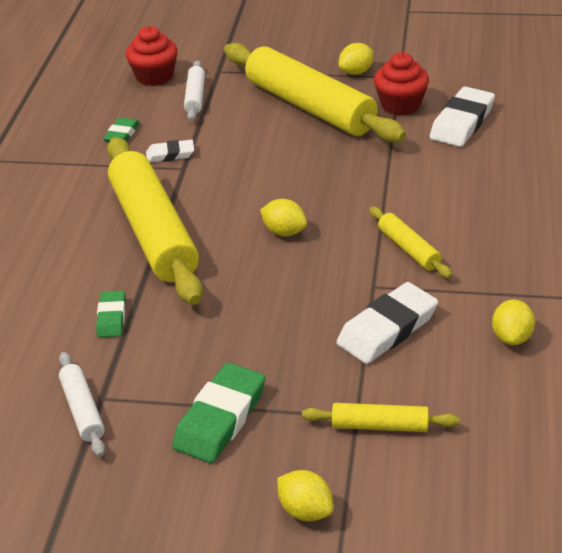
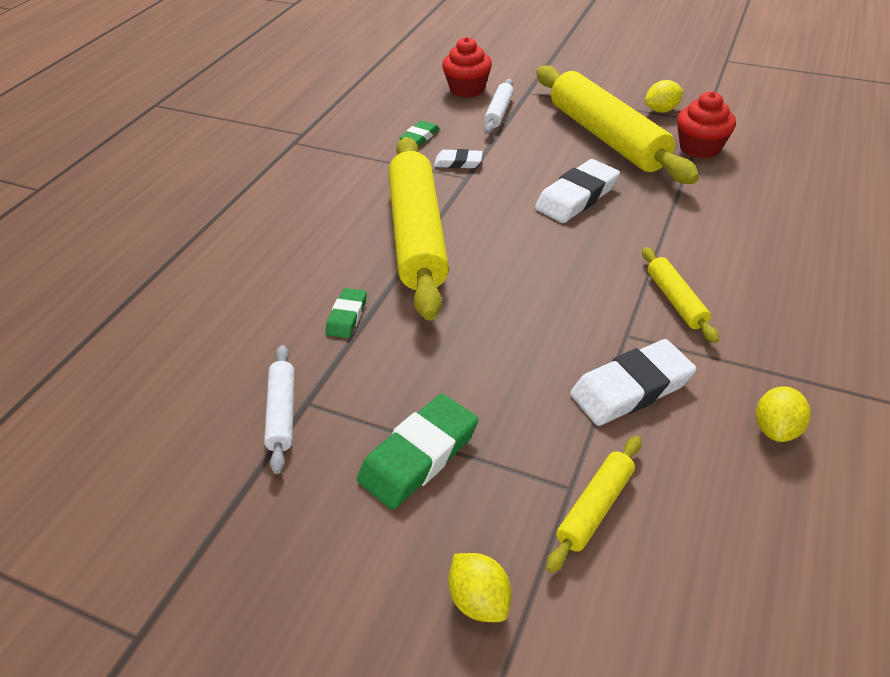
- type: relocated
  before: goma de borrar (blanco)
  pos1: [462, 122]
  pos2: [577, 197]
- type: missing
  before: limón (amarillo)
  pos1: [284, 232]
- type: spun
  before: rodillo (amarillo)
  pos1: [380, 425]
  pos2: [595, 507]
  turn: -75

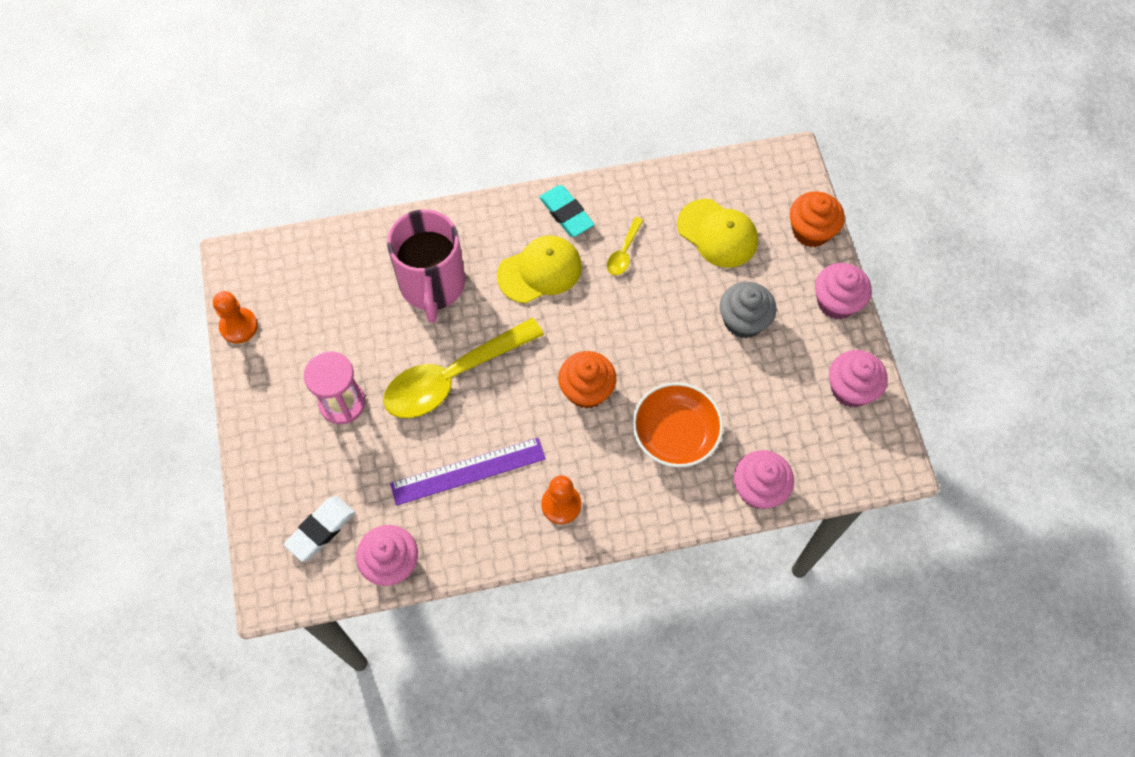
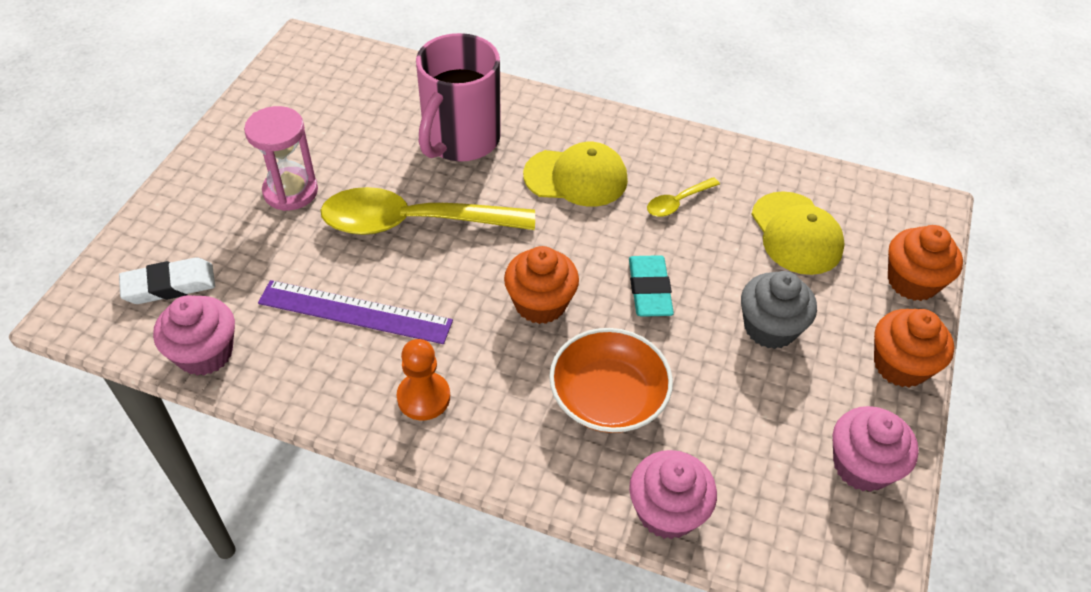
- type: relocated
  before: goma de borrar (turquesa)
  pos1: [566, 213]
  pos2: [649, 290]
- type: colour
  before: magdalena (rosa)
  after: magdalena (naranja)
  pos1: [836, 302]
  pos2: [900, 365]
- type: missing
  before: peón (naranja)
  pos1: [239, 326]

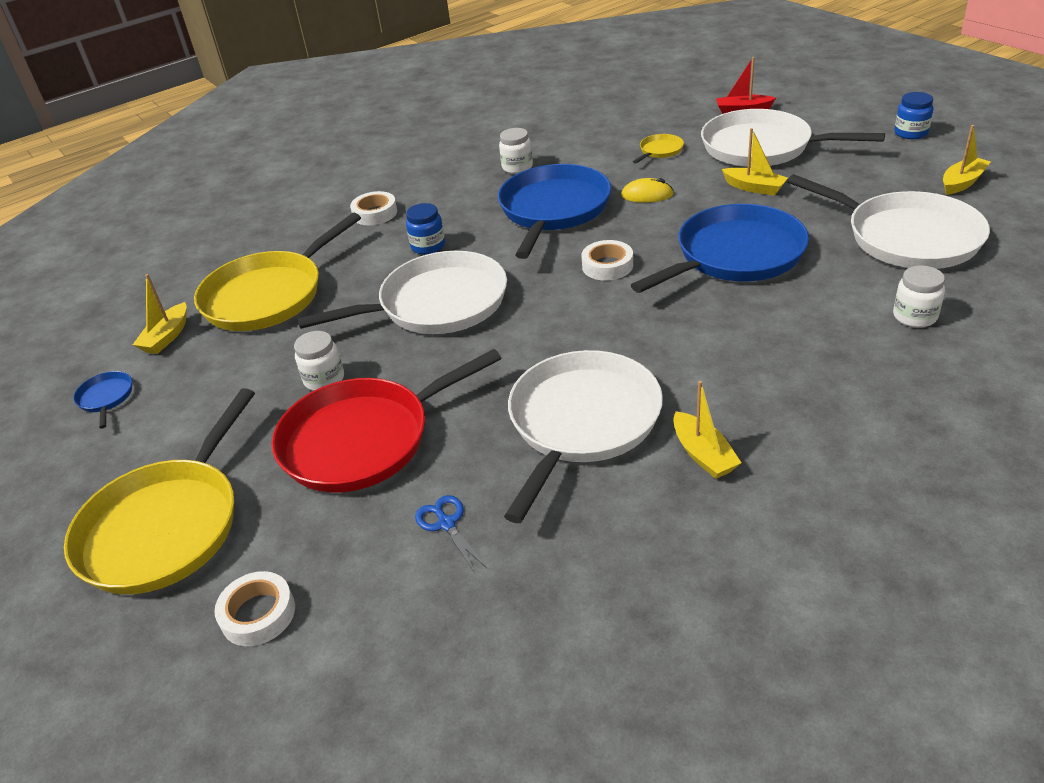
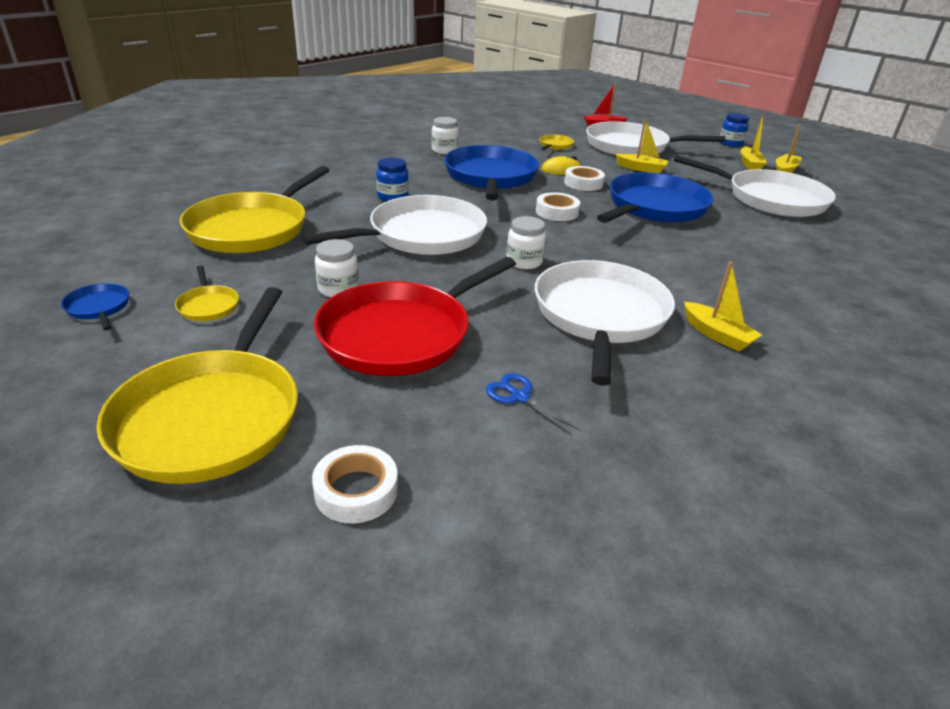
- type: relocated
  before: cinta adhesiva (blanco)
  pos1: [375, 213]
  pos2: [583, 183]
- type: relocated
  before: tarro (blanco)
  pos1: [914, 316]
  pos2: [524, 262]
- type: relocated
  before: barco (amarillo)
  pos1: [167, 337]
  pos2: [750, 164]
- type: appeared
  after: sartén (amarillo)
  pos2: [208, 305]

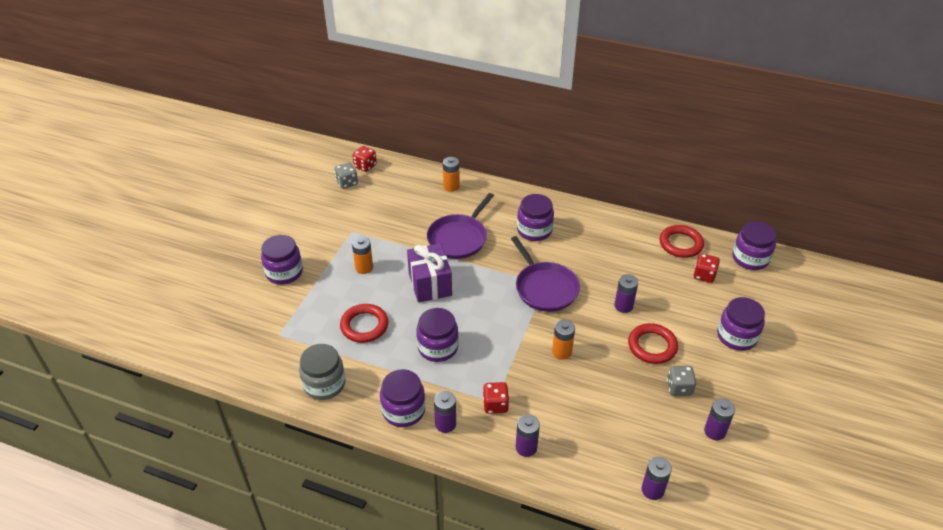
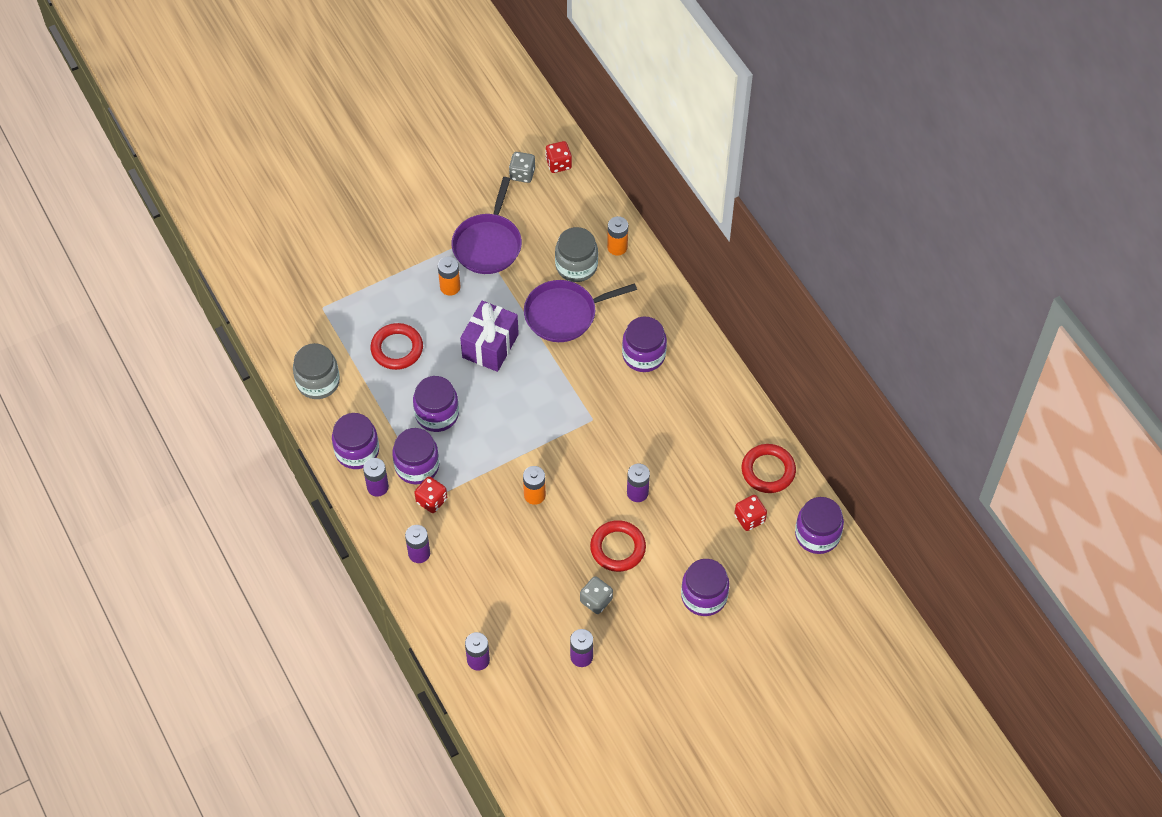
- type: relocated
  before: tarro (morado)
  pos1: [284, 272]
  pos2: [417, 466]
- type: relocated
  before: sartén (morado)
  pos1: [544, 288]
  pos2: [488, 244]
- type: appeared
  after: tarro (gris)
  pos2: [576, 266]

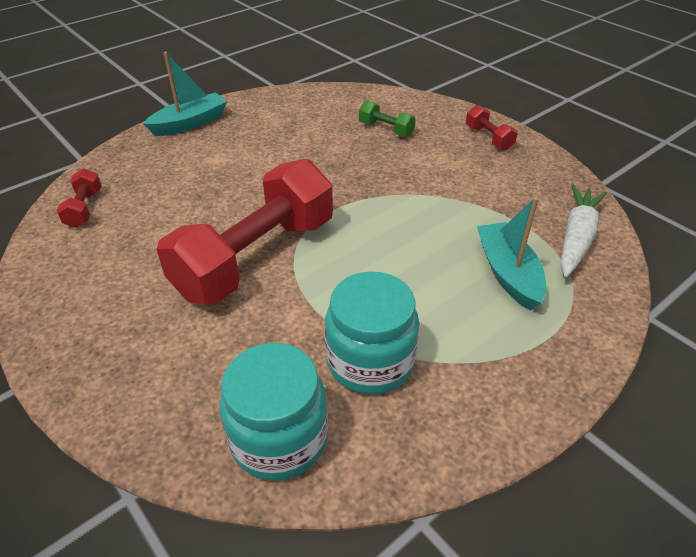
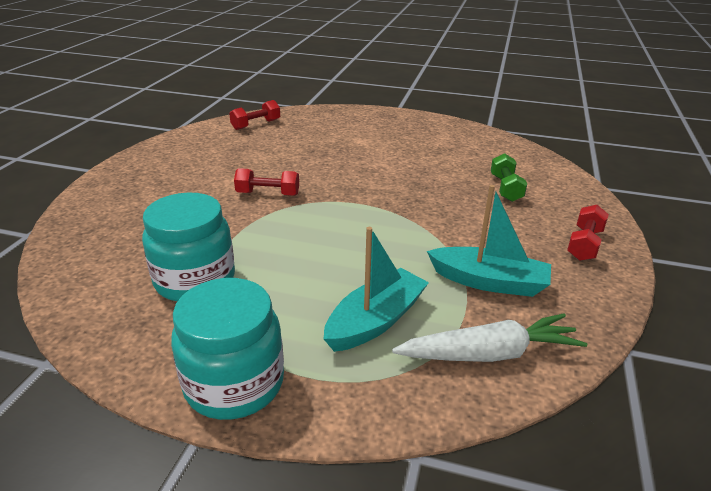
- type: relocated
  before: barco (turquesa)
  pos1: [190, 123]
  pos2: [489, 282]
- type: size
  before: mancuerna (rojo)
  pos1: [256, 257]
  pos2: [268, 194]
  scale: 0.41
- type: relocated
  before: tarro (turquesa)
  pos1: [279, 438]
  pos2: [234, 383]

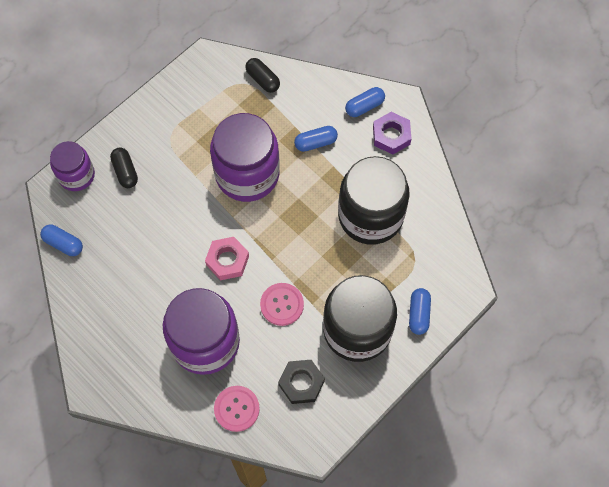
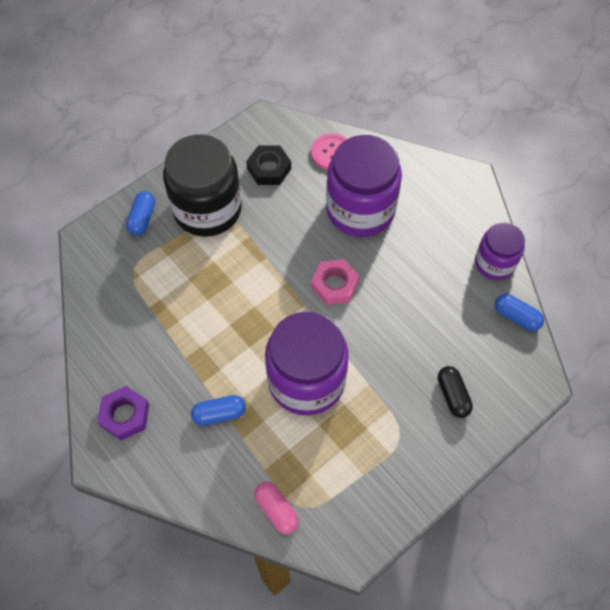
- type: colour
  before: cápsula (negro)
  after: cápsula (rosa)
  pos1: [263, 80]
  pos2: [276, 510]
- type: missing
  before: cápsula (azul)
  pos1: [364, 106]
- type: relocated
  before: tarro (morado)
  pos1: [76, 175]
  pos2: [494, 263]
- type: missing
  before: tarro (negro)
  pos1: [370, 216]
- type: missing
  before: botón (rosa)
  pos1: [282, 304]

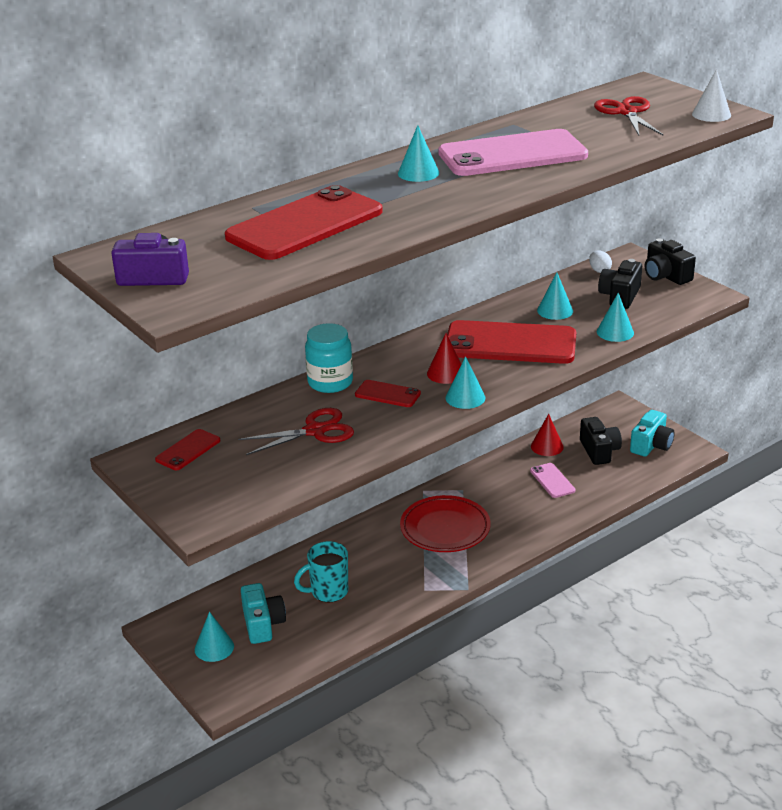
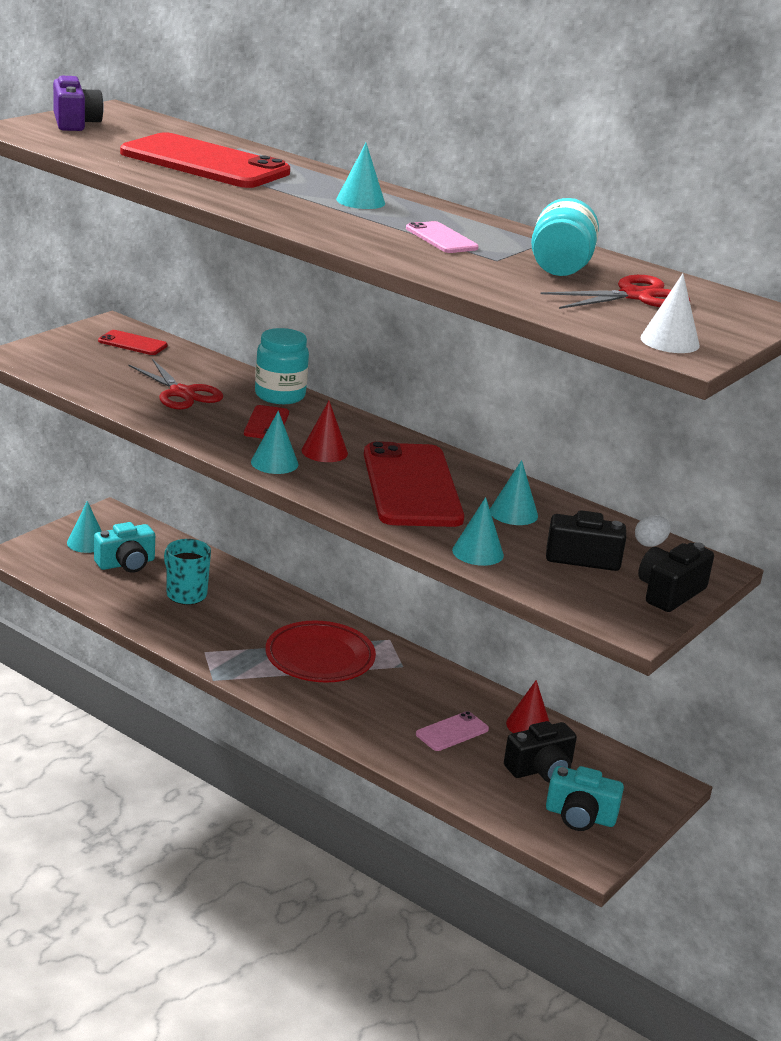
- type: size
  before: móvil (rosa)
  pos1: [512, 155]
  pos2: [441, 238]
  scale: 0.45
- type: appeared
  after: tarro (turquesa)
  pos2: [560, 267]

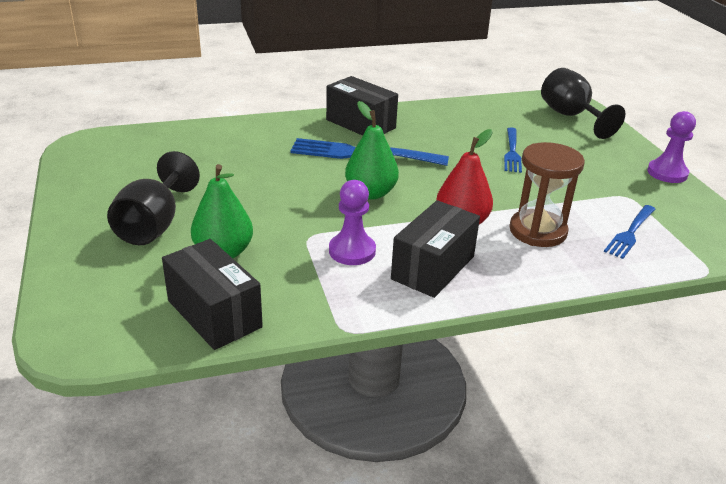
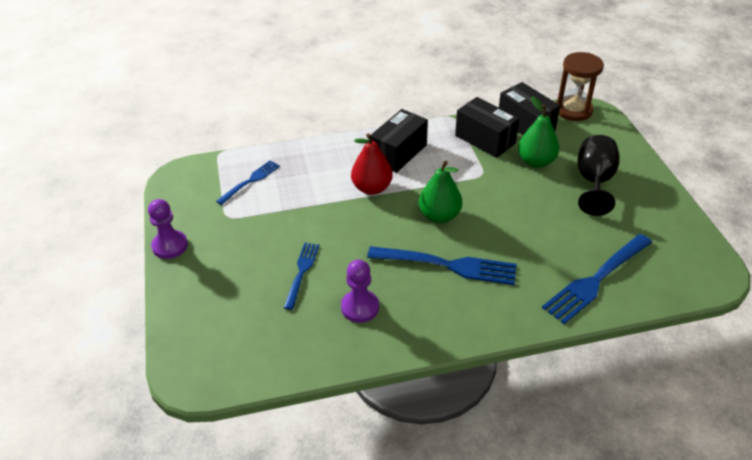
- type: missing
  before: copa (negro)
  pos1: [570, 116]
- type: relocated
  before: caja (negro)
  pos1: [360, 124]
  pos2: [485, 139]
- type: relocated
  before: reloj de arena (marrón)
  pos1: [537, 231]
  pos2: [573, 110]
- type: relocated
  before: peón (morado)
  pos1: [352, 251]
  pos2: [360, 307]
- type: appeared
  after: tenedor (azul)
  pos2: [596, 280]

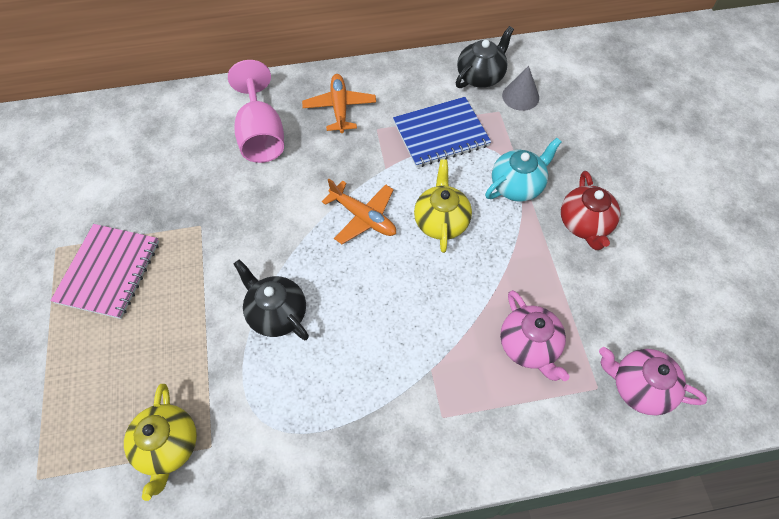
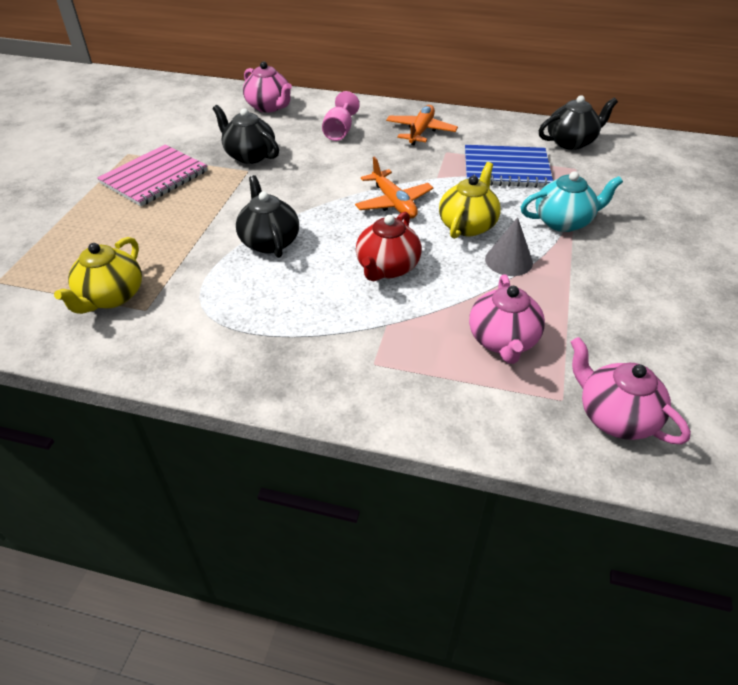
- type: size
  before: copa (rosa)
  pos1: [261, 135]
  pos2: [339, 131]
  scale: 0.62
- type: relocated
  before: cono (gris)
  pos1: [520, 96]
  pos2: [508, 260]
- type: relocated
  before: tetera (rojo)
  pos1: [585, 224]
  pos2: [387, 268]
- type: appeared
  after: tetera (rosa)
  pos2: [269, 107]
- type: appeared
  after: tetera (negro)
  pos2: [249, 155]

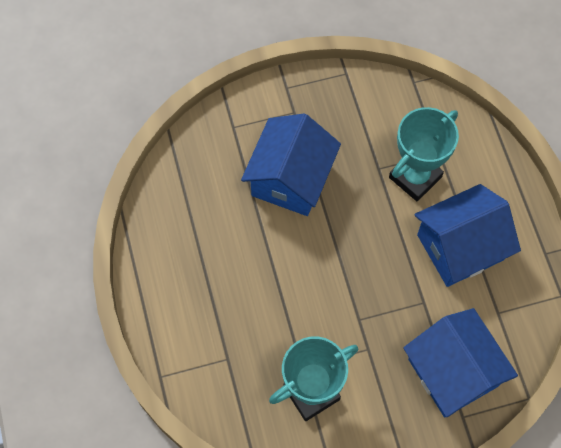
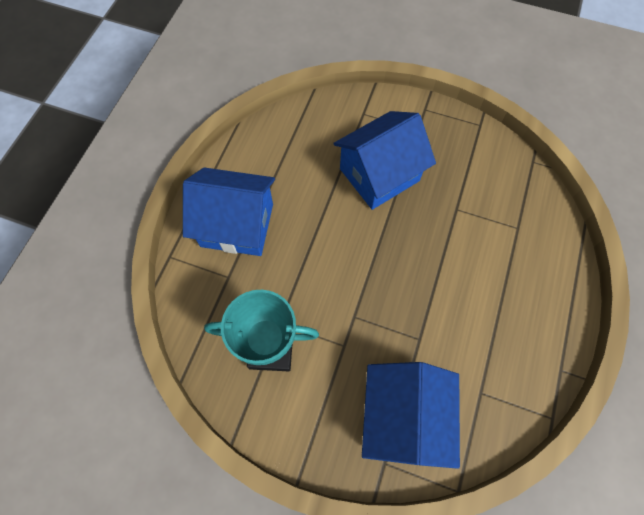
- type: missing
  before: trofeo (turquesa)
  pos1: [415, 177]
- type: relocated
  before: casa (azul)
  pos1: [460, 247]
  pos2: [237, 225]

